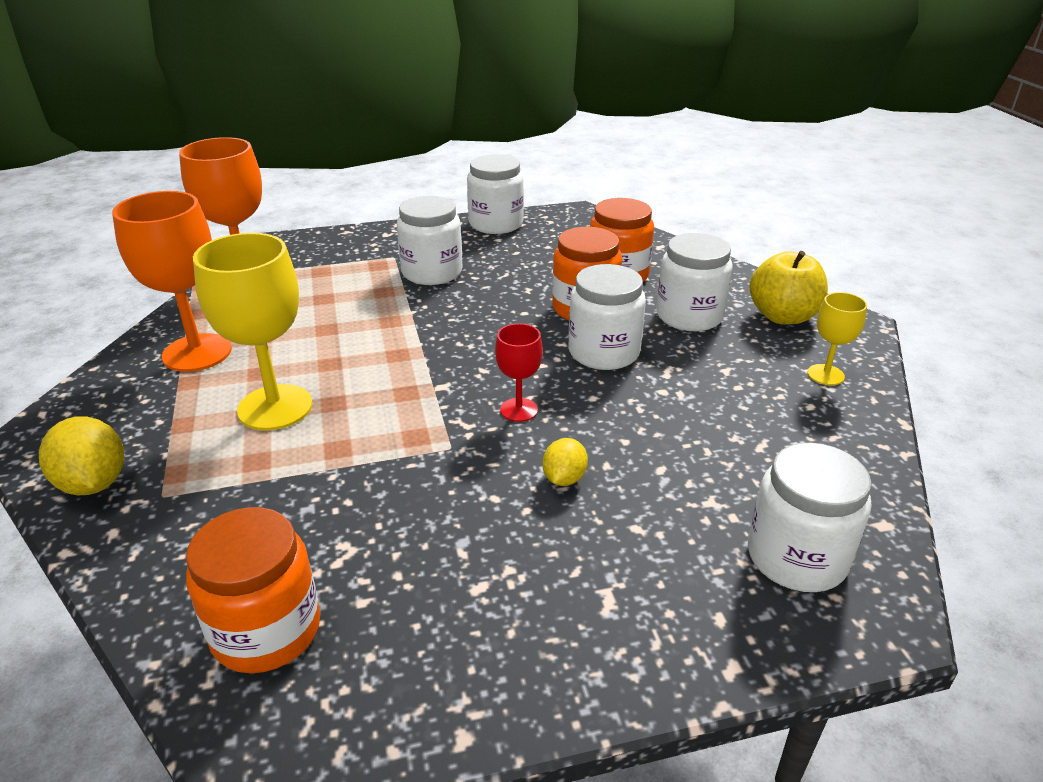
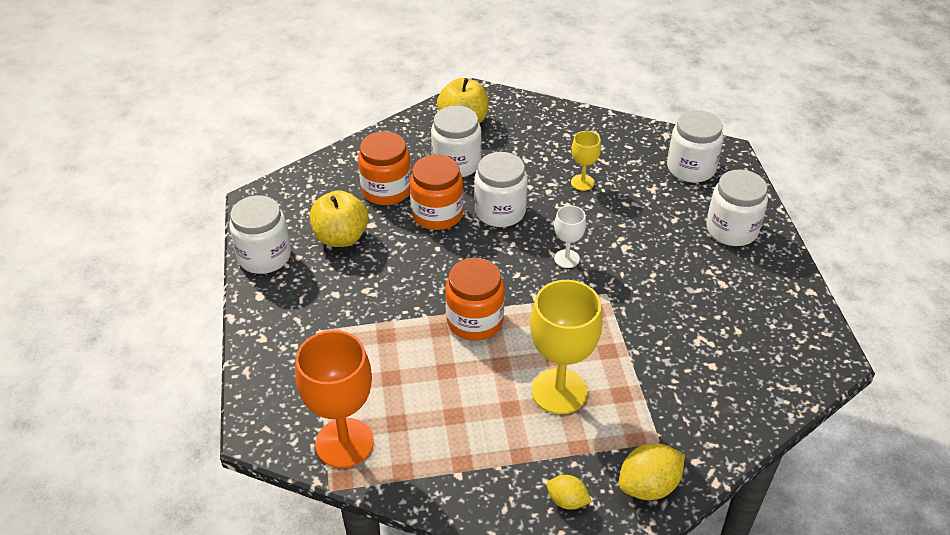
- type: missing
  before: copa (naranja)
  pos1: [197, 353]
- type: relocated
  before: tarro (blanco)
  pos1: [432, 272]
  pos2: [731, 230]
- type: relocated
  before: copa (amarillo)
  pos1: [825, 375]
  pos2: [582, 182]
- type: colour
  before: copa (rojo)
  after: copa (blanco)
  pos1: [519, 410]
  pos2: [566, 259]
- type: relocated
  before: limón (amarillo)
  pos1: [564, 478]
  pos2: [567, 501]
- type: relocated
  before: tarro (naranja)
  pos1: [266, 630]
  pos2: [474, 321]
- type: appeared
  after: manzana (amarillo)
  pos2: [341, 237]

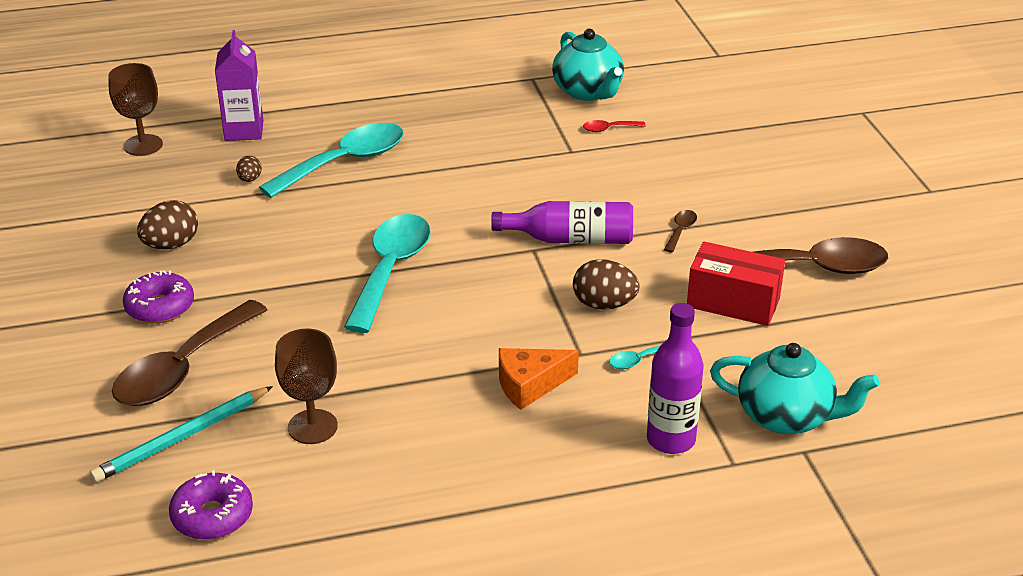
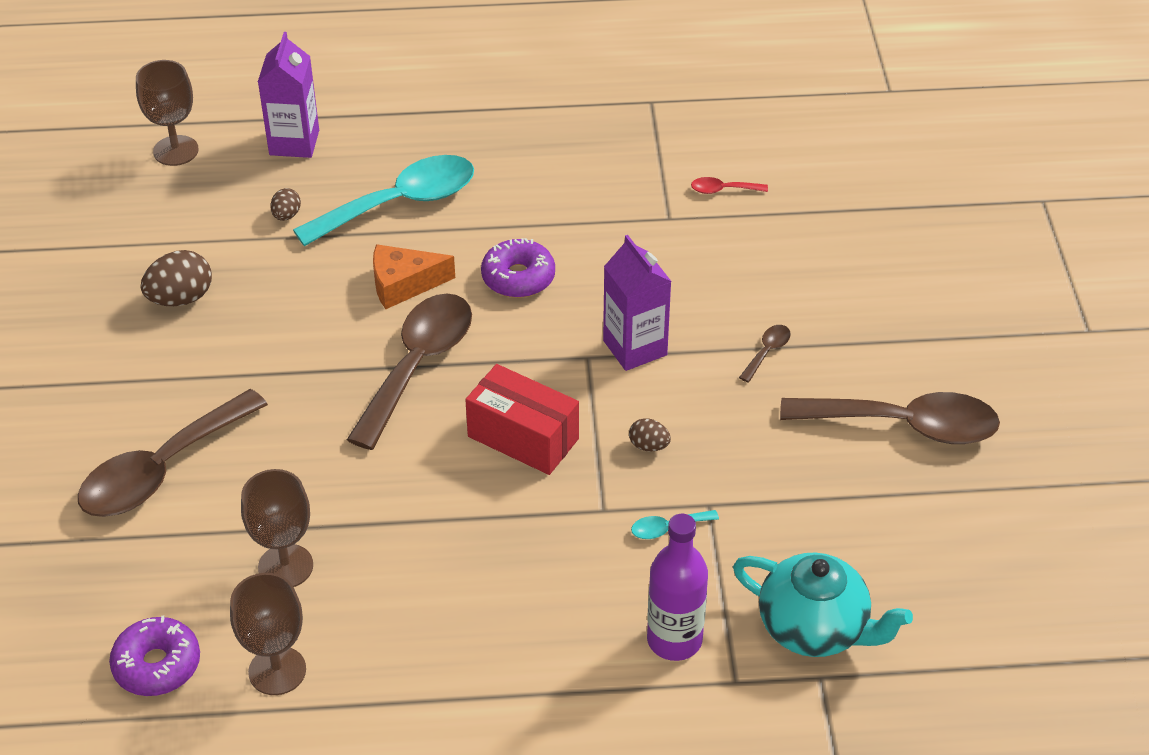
- type: missing
  before: tetera (turquesa)
  pos1: [588, 92]
- type: exchanged
  before: botella (morado)
  after: cartón de leche (morado)
  pos1: [571, 239]
  pos2: [635, 348]
- type: colour
  before: cuchara (turquesa)
  after: cuchara (marrón)
  pos1: [390, 270]
  pos2: [418, 365]
- type: relocated
  before: caja (rojo)
  pos1: [733, 302]
  pos2: [523, 438]
- type: size
  before: huevo (marrón)
  pos1: [604, 304]
  pos2: [648, 446]
  scale: 0.56
- type: relocated
  before: rosquilla (morado)
  pos1: [160, 307]
  pos2: [518, 277]
- type: relocated
  before: queso (naranja)
  pos1: [529, 385]
  pos2: [403, 284]
- type: missing
  before: lápiz (turquesa)
  pos1: [182, 438]
- type: appeared
  after: copa (marrón)
  pos2: [277, 671]

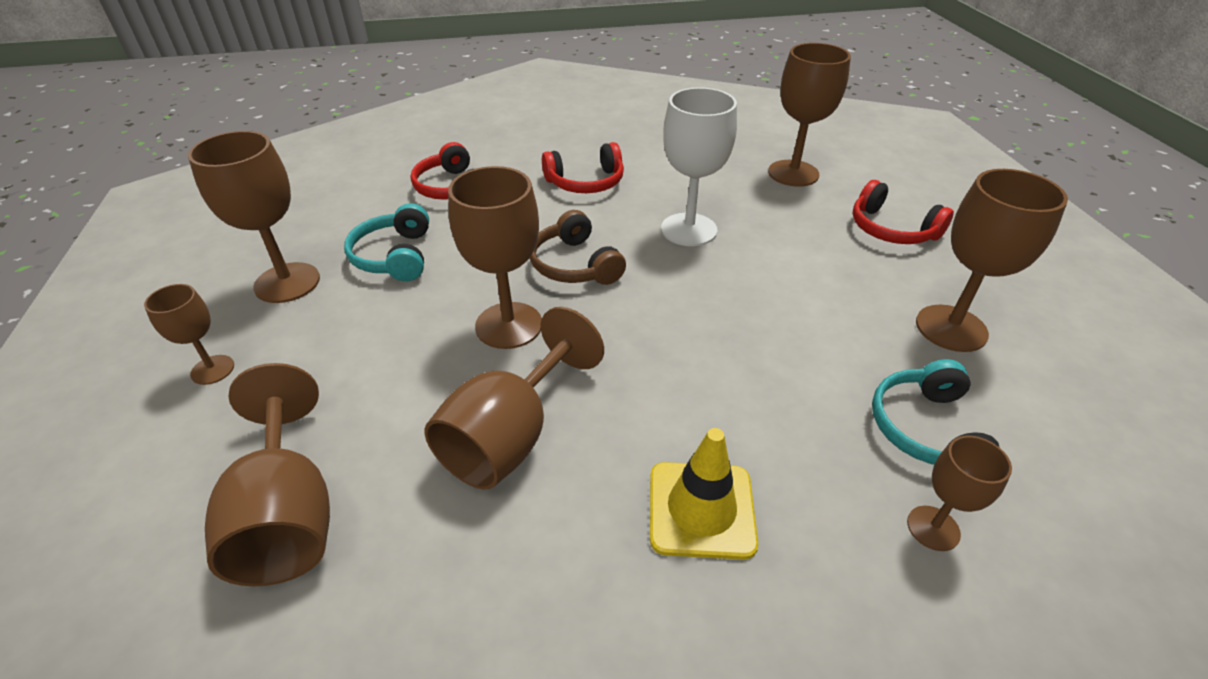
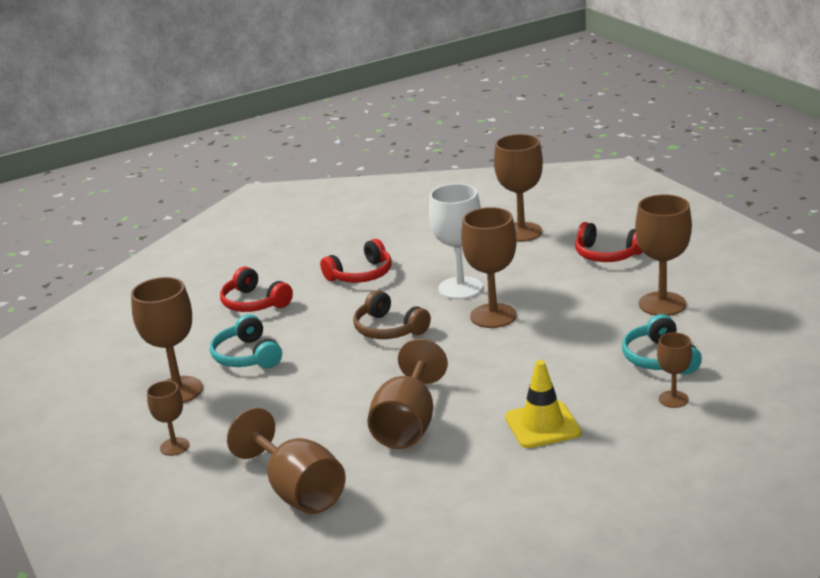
- type: relocated
  before: copa (marrón)
  pos1: [509, 325]
  pos2: [493, 316]

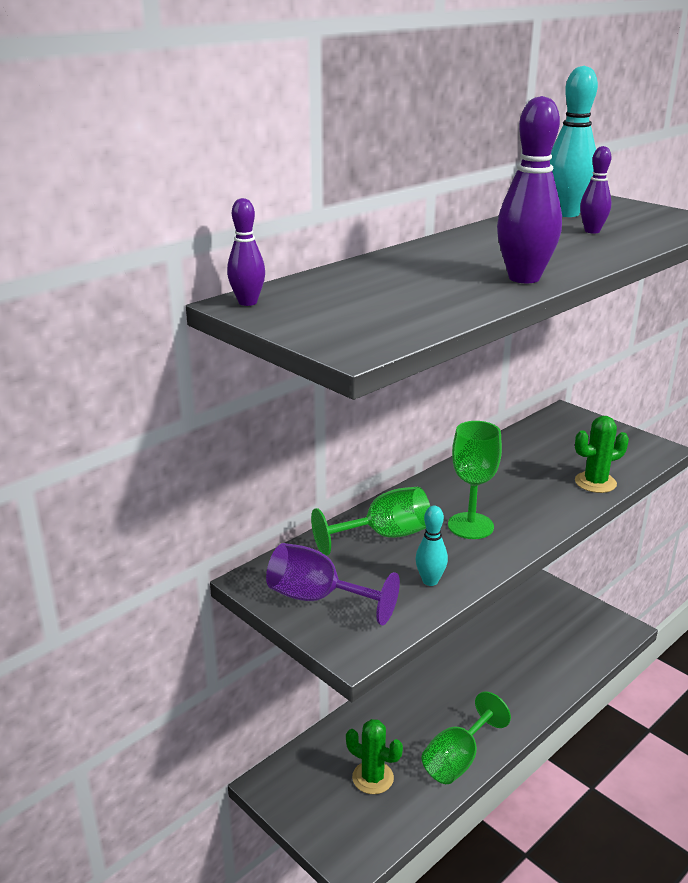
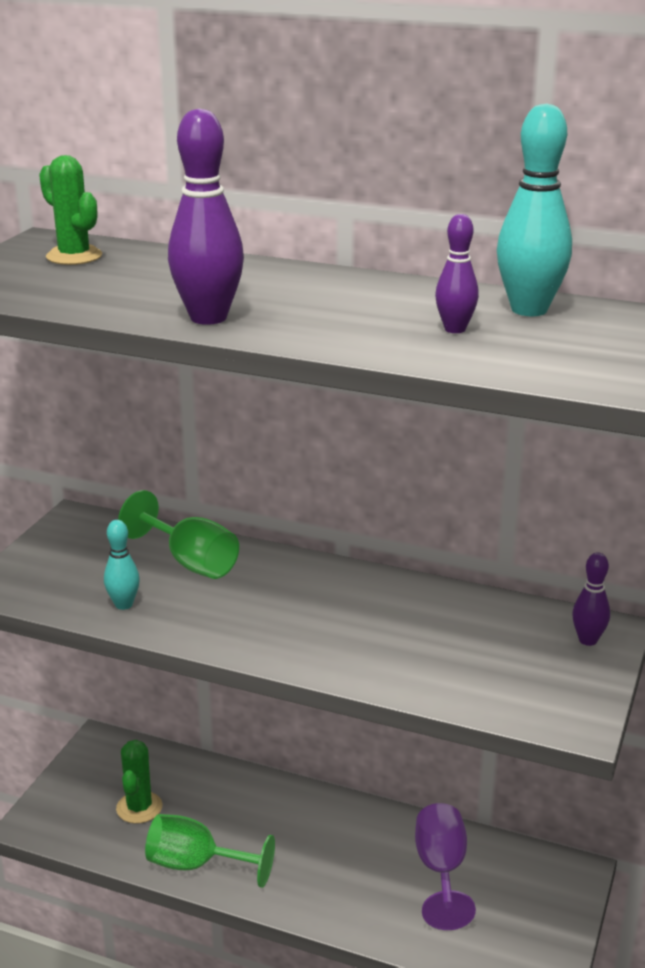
- type: relocated
  before: bolo (morado)
  pos1: [247, 302]
  pos2: [588, 640]
- type: relocated
  before: cactus (verde)
  pos1: [595, 482]
  pos2: [74, 256]
- type: missing
  before: copa (verde)
  pos1: [470, 526]
- type: relocated
  before: copa (morado)
  pos1: [318, 598]
  pos2: [441, 871]

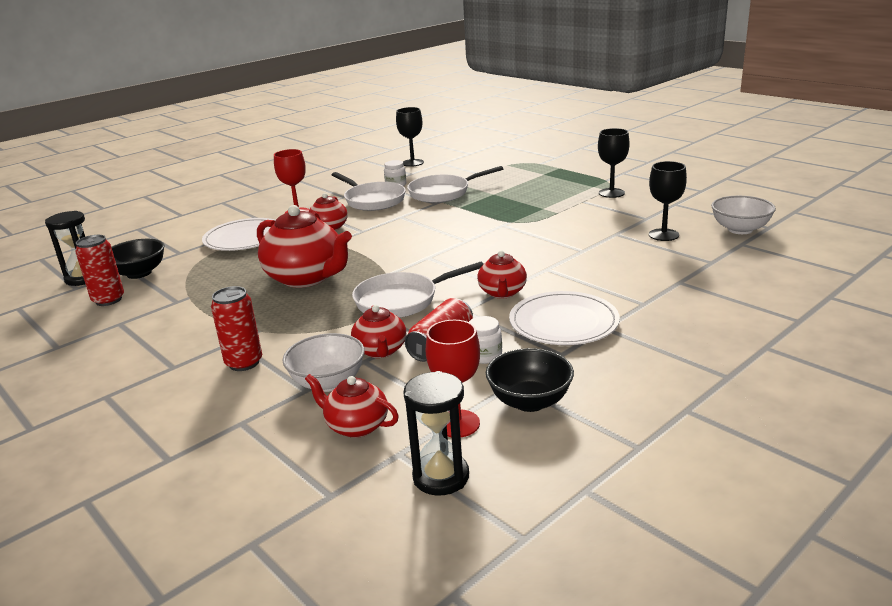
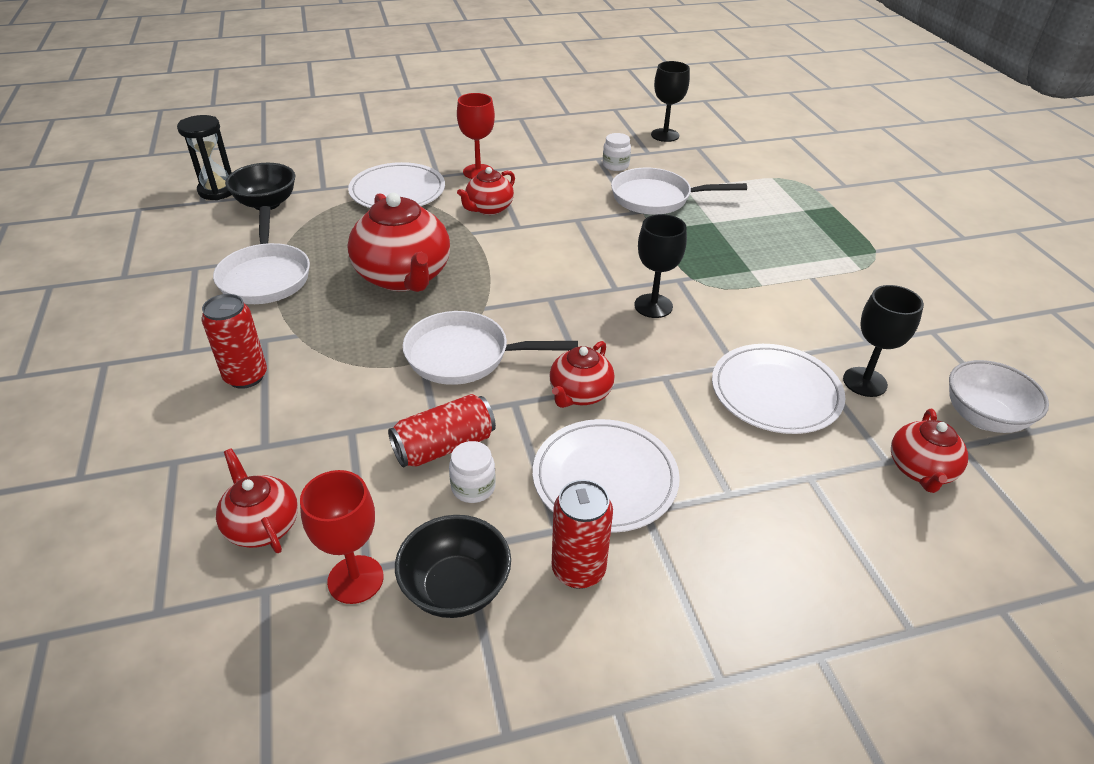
- type: relocated
  before: copa (negro)
  pos1: [611, 193]
  pos2: [653, 306]
- type: relocated
  before: sartén (blanco)
  pos1: [372, 200]
  pos2: [265, 277]
- type: relocated
  before: lata (rojo)
  pos1: [108, 300]
  pos2: [578, 570]
- type: relocated
  before: tetera (rojo)
  pos1: [380, 351]
  pos2: [920, 470]
- type: missing
  before: cuenco (blanco)
  pos1: [328, 382]
- type: missing
  before: reloj de arena (negro)
  pos1: [441, 477]
- type: appeared
  after: plato (blanco)
  pos2: [776, 392]

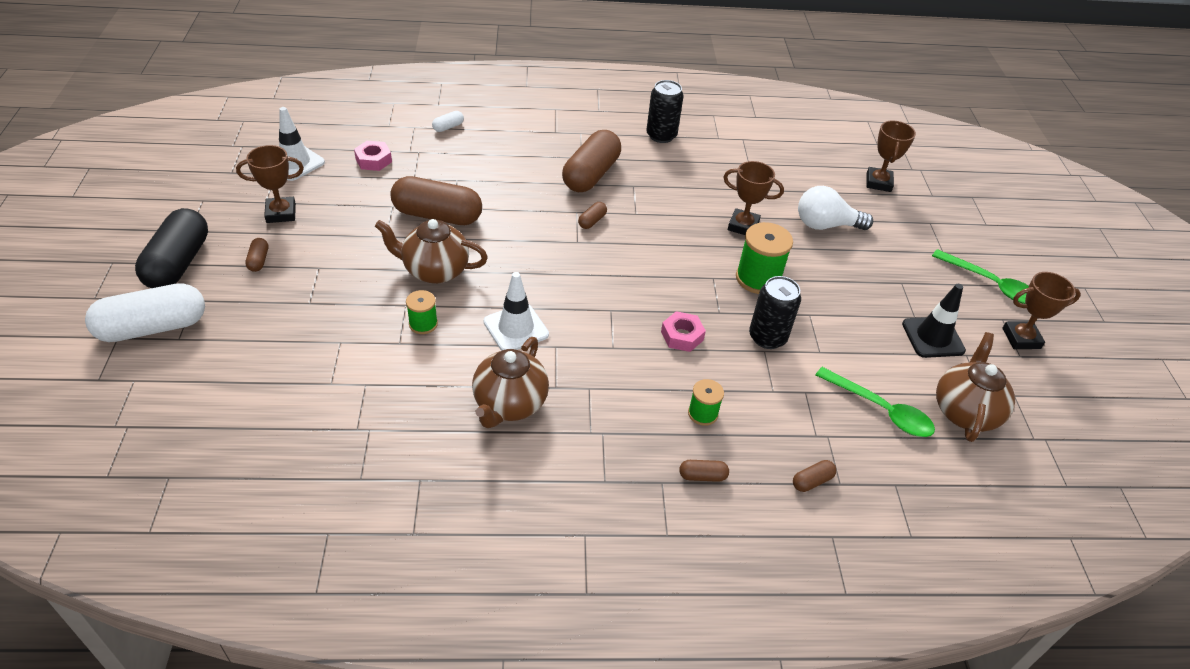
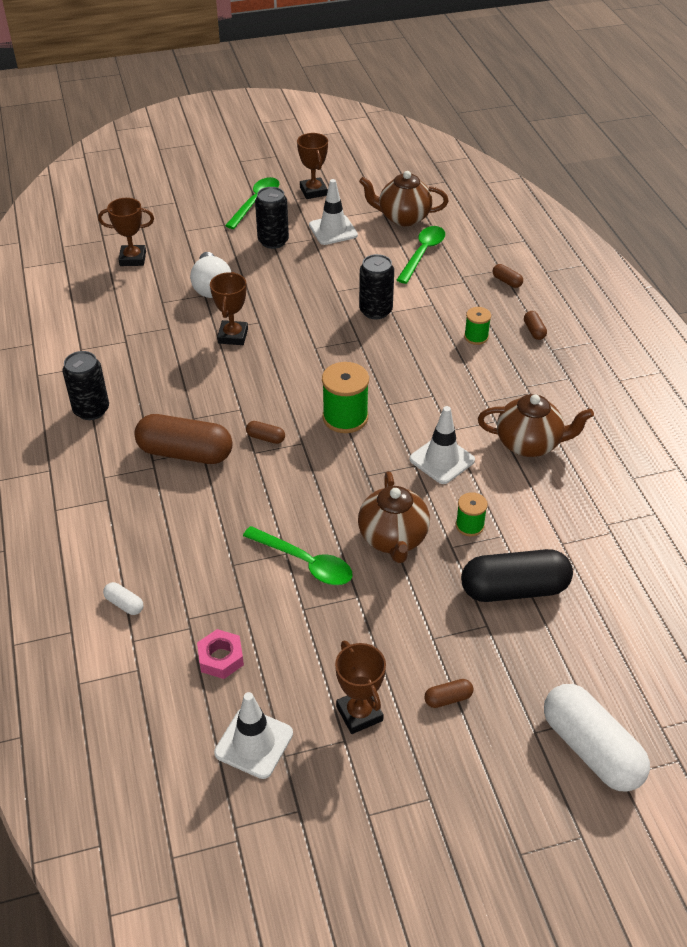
- type: exchanged
  before: cápsula (marrón)
  after: cuchara (verde)
  pos1: [437, 215]
  pos2: [305, 562]
- type: relocated
  before: cápsula (negro)
  pos1: [178, 263]
  pos2: [514, 589]
- type: relocated
  before: carrete (verde)
  pos1: [758, 278]
  pos2: [345, 417]
- type: colour
  before: cono de tráfico (negro)
  after: cono de tráfico (blanco)
  pos1: [933, 337]
  pos2: [333, 230]
- type: missing
  before: tuerca (rosa)
  pos1: [682, 336]
- type: appeared
  after: lata (negro)
  pos2: [273, 241]

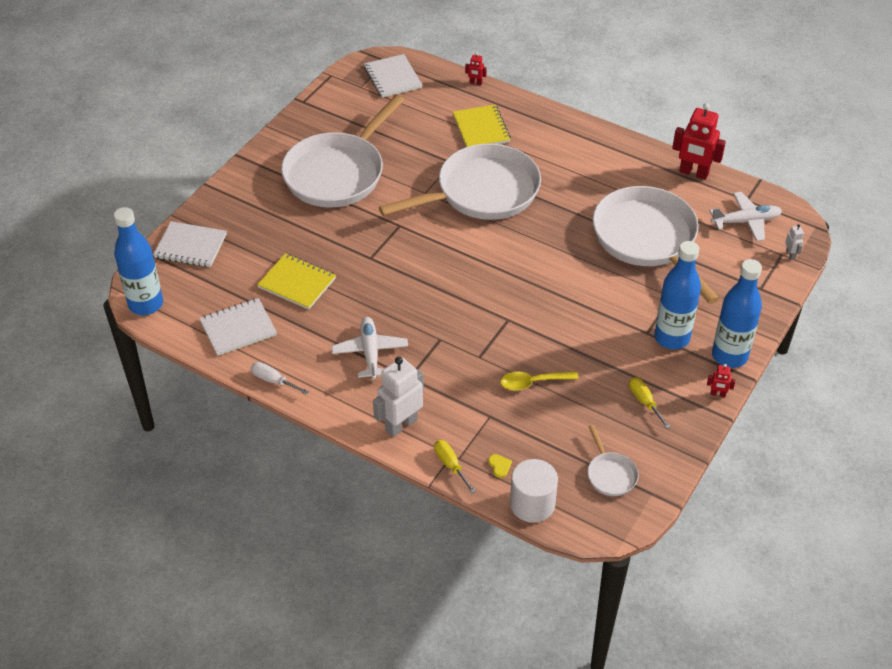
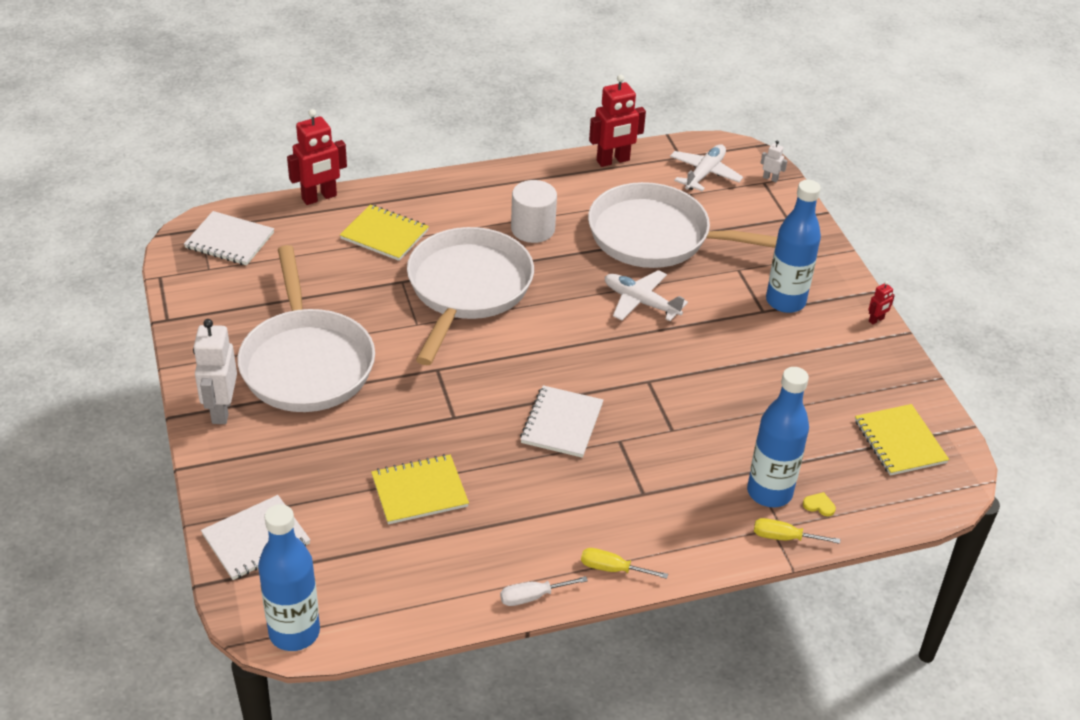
- type: size
  before: robot (rojo)
  pos1: [475, 83]
  pos2: [319, 197]
  scale: 2.19
- type: relocated
  before: botella (azul)
  pos1: [729, 356]
  pos2: [769, 492]
- type: relocated
  before: cuaderno (blanco)
  pos1: [238, 328]
  pos2: [562, 423]
- type: relocated
  before: avión (blanco)
  pos1: [370, 352]
  pos2: [640, 302]
- type: relocated
  before: robot (blanco)
  pos1: [401, 424]
  pos2: [221, 410]
- type: missing
  before: cuchara (amarillo)
  pos1: [532, 382]
- type: relocated
  before: destornillador (amarillo)
  pos1: [644, 402]
  pos2: [612, 569]
- type: exchanged
  before: sartén (blanco)
  after: cuaderno (amarillo)
  pos1: [610, 474]
  pos2: [899, 442]
- type: relocated
  before: cilindro (blanco)
  pos1: [532, 504]
  pos2: [533, 229]

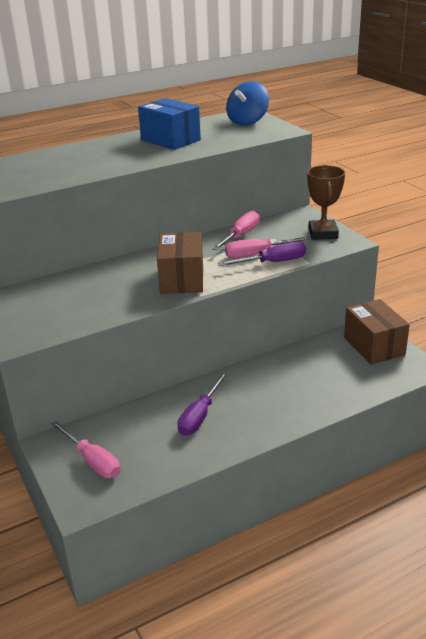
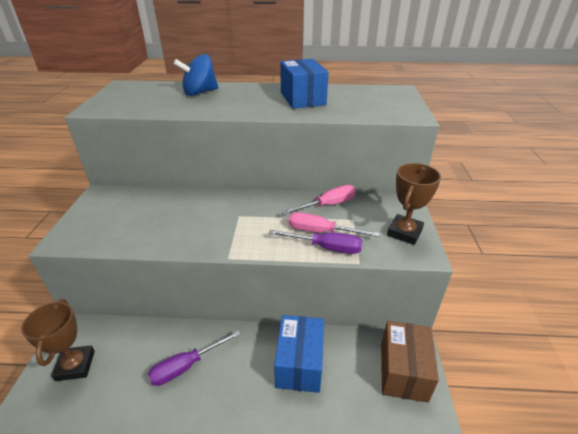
- type: relocated
  before: peonza (azul)
  pos1: [247, 122]
  pos2: [199, 93]
- type: missing
  before: caja (marrón)
  pos1: [182, 279]
- type: exchanged
  before: destornillador (rosa)
  after: trofeo (marrón)
  pos1: [92, 461]
  pos2: [75, 365]
- type: appeared
  after: caja (azul)
  pos2: [299, 363]

